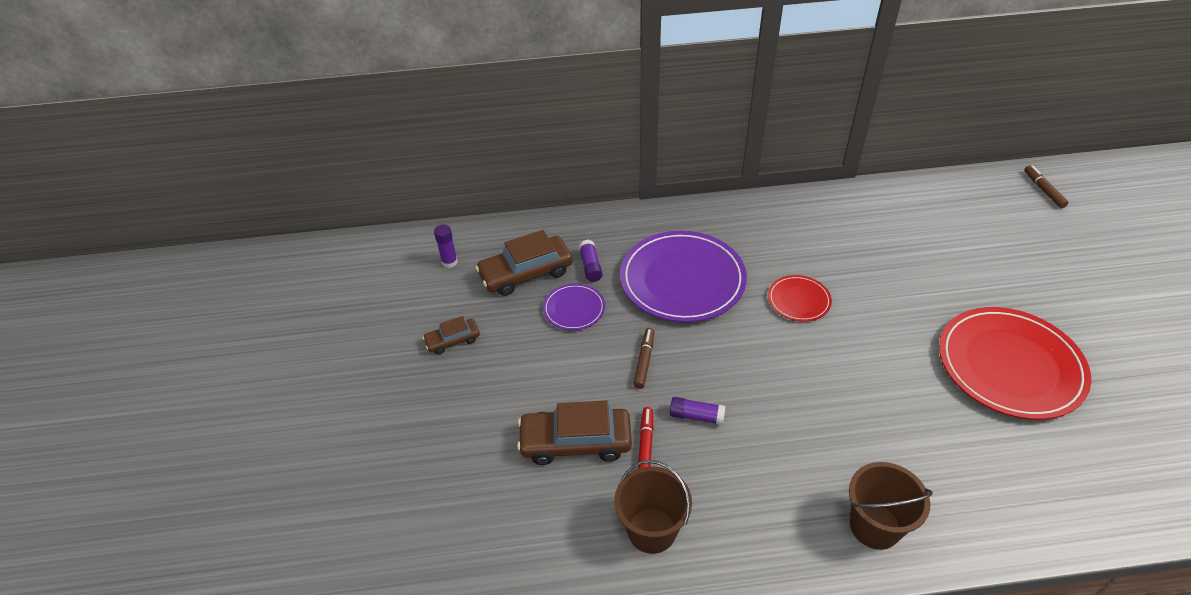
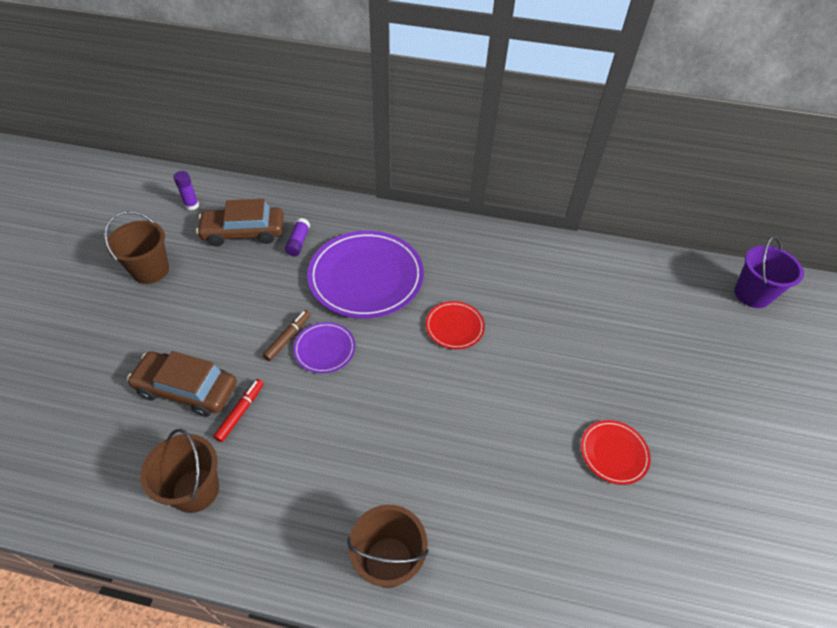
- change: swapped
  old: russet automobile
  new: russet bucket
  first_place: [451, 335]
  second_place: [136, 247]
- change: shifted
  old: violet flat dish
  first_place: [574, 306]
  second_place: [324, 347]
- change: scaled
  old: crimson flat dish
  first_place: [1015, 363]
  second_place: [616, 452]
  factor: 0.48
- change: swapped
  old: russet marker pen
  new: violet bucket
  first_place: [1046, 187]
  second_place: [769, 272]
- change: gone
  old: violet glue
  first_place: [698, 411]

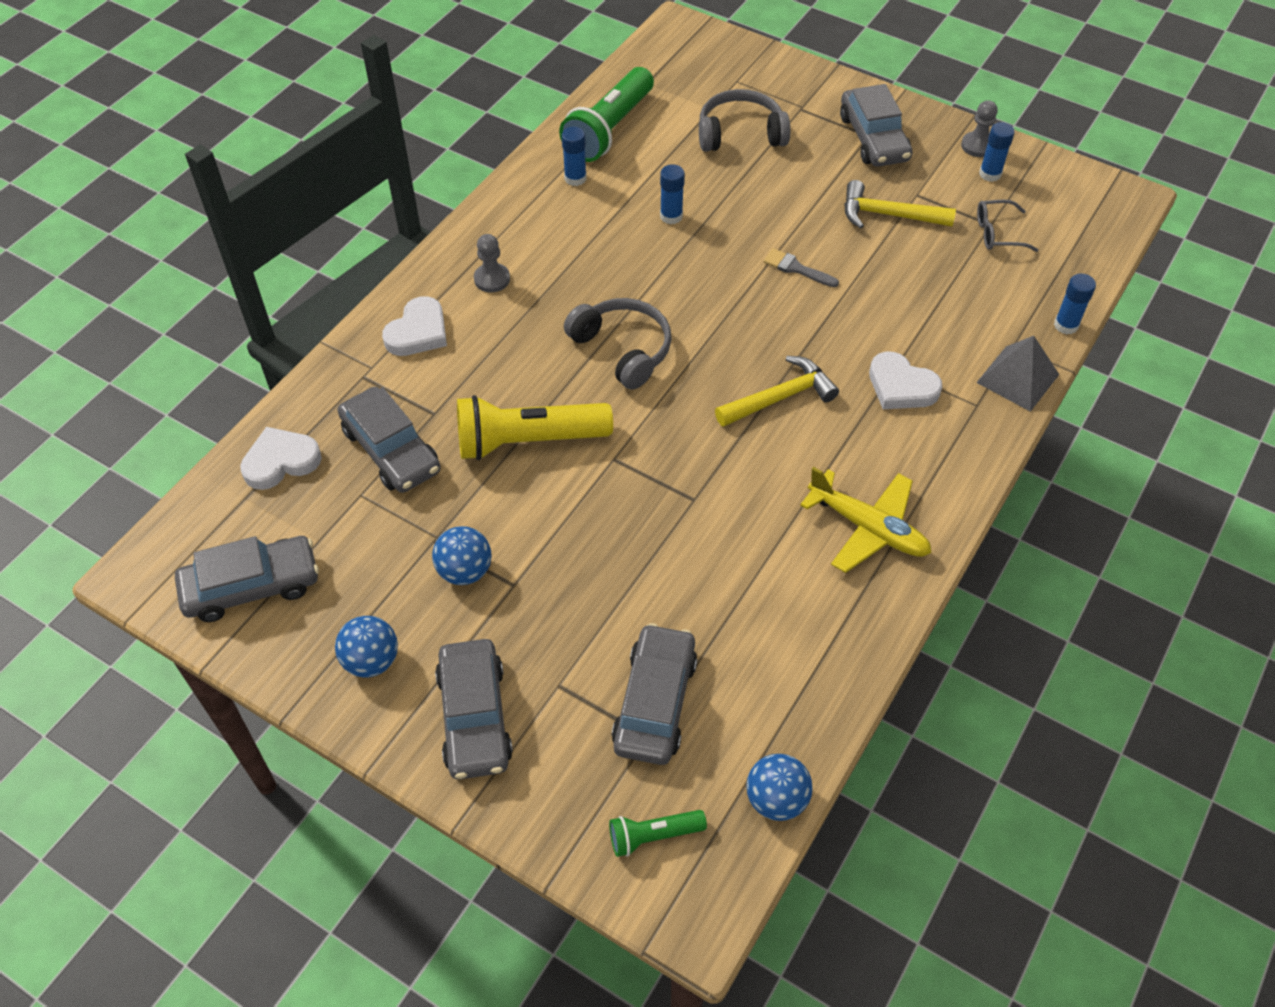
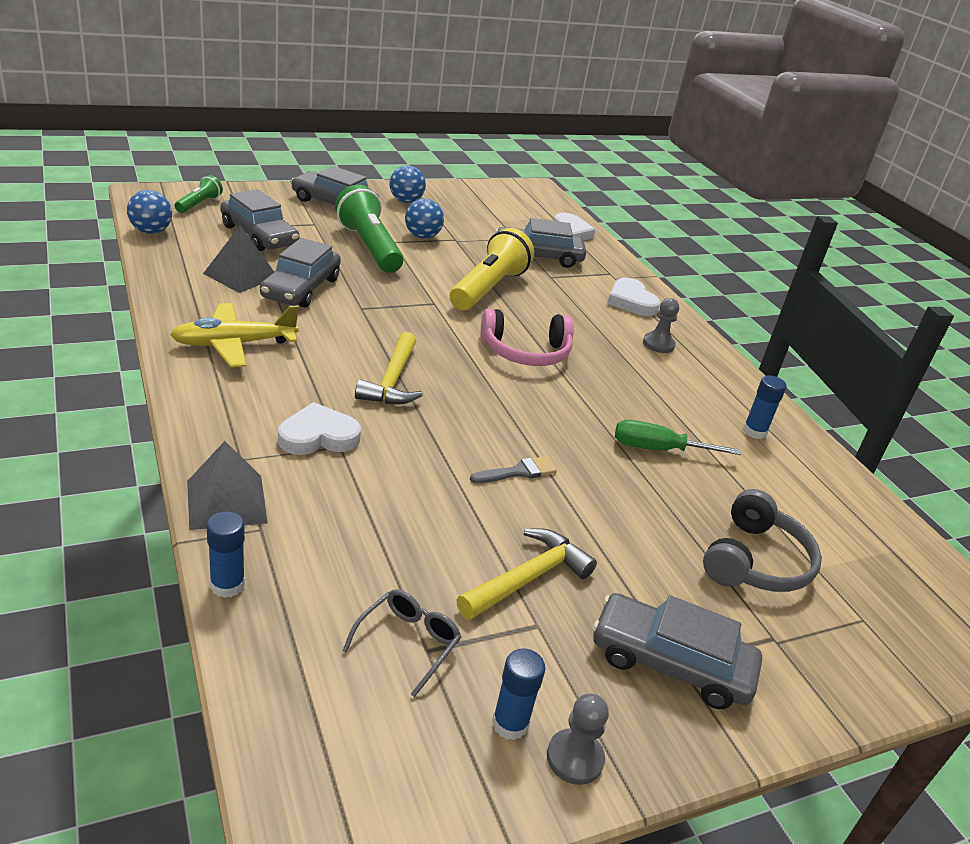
- change: new
  new: gray pyramid shape
  second_place: [238, 259]
- change: shifted
  old: gray automobile
  first_place: [247, 579]
  second_place: [300, 273]
- change: shifted
  old: leaf-green flashlight
  first_place: [606, 114]
  second_place: [369, 229]
- change: repainted
  old: gray over-ear headphones
  new: rosy over-ear headphones
  first_place: [618, 344]
  second_place: [527, 337]
- change: swapped
  old: blue glue
  new: leaf-green screwdriver
  first_place: [672, 194]
  second_place: [678, 437]

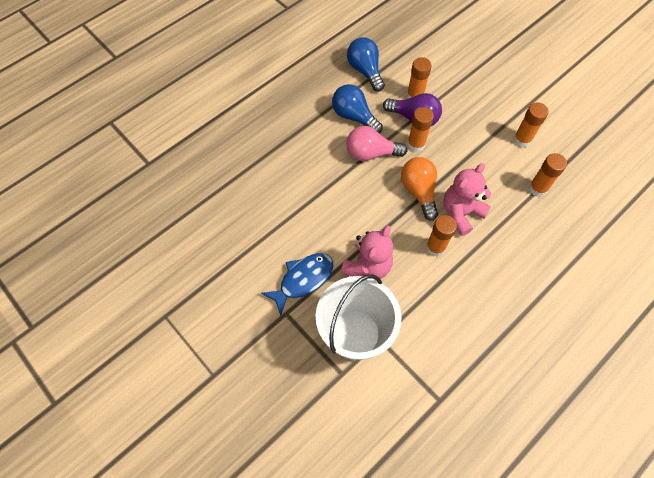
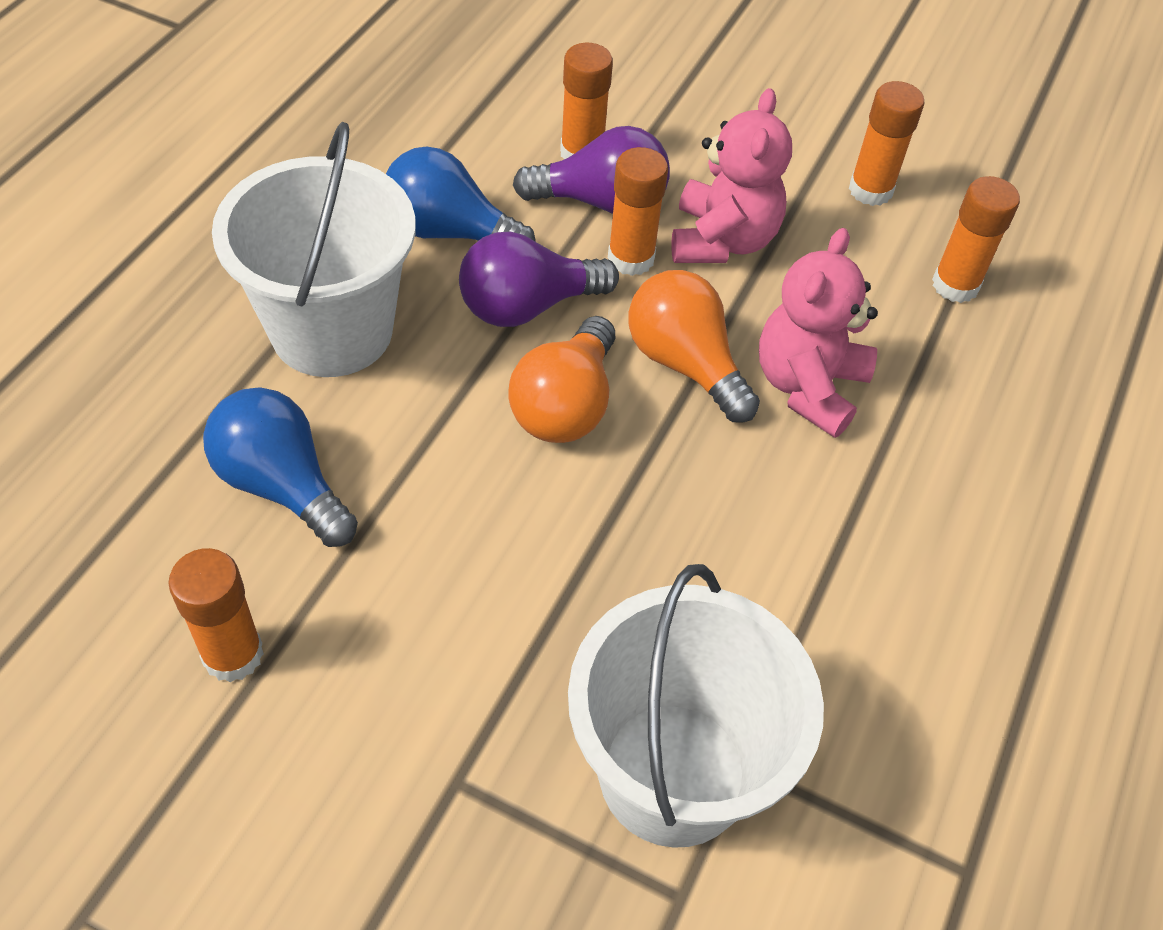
- change: shifted
  old: bright orange glue
  first_place: [441, 236]
  second_place: [216, 615]
- change: shifted
  old: blue bulb
  first_place: [366, 64]
  second_place: [280, 467]
- change: new
  new: snow-white bucket
  second_place: [314, 249]
- change: repainted
  old: rosy bulb
  new: violet bulb
  first_place: [376, 143]
  second_place: [539, 279]
- change: new
  new: bright orange bulb
  second_place: [561, 379]
- change: shifted
  old: rosy teddy
  first_place: [367, 252]
  second_place: [731, 175]
- change: gone
  old: blue fish figure
  first_place: [297, 284]

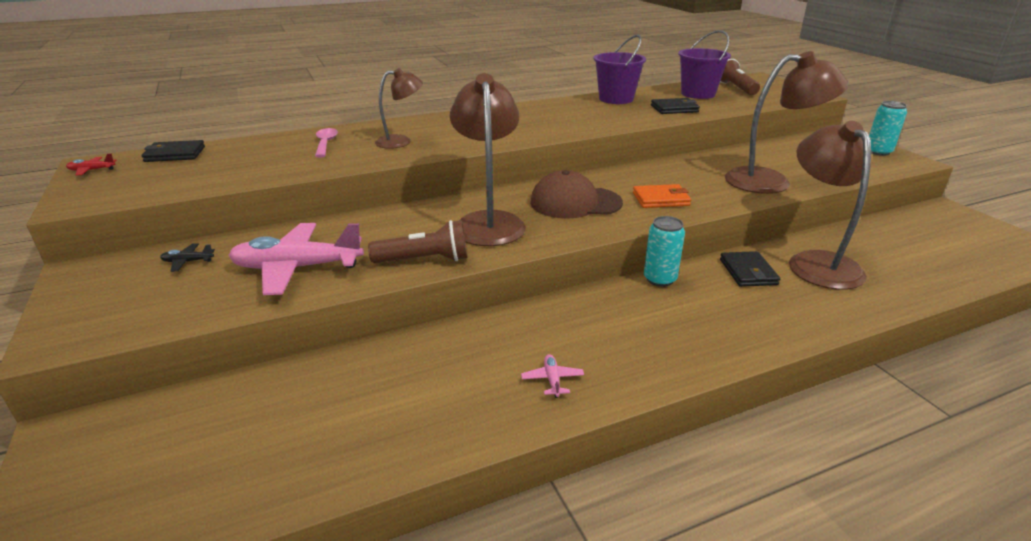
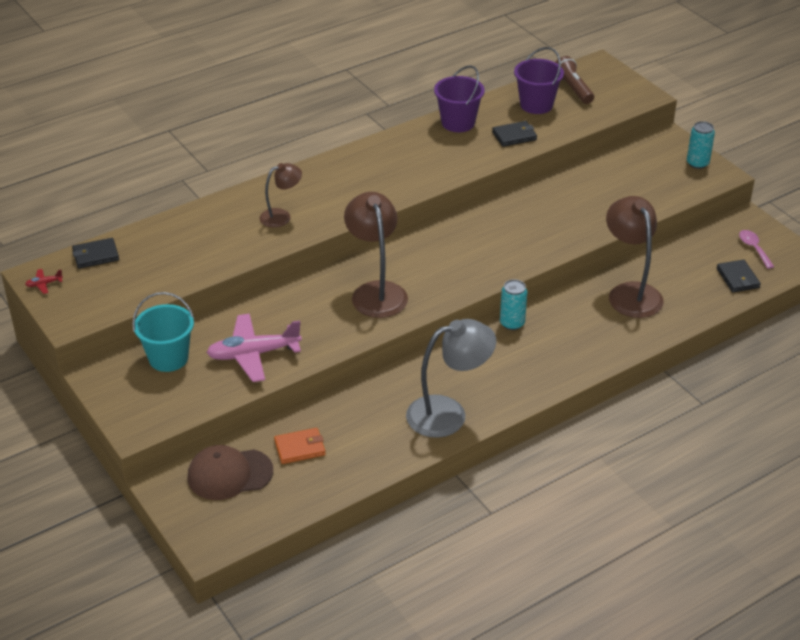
- change: swapped
  old: jet-black toy plane
  new: aqua bucket
  first_place: [187, 257]
  second_place: [163, 332]
- change: shifted
  old: russet baseball cap
  first_place: [576, 194]
  second_place: [230, 472]
- change: shifted
  old: bright orange wallet
  first_place: [662, 196]
  second_place: [300, 446]
- change: swapped
  old: rosy toy plane
  new: gray reading lamp
  first_place: [552, 376]
  second_place: [451, 378]
- change: shifted
  old: jet-black wallet
  first_place: [750, 269]
  second_place: [739, 276]
- change: shifted
  old: rosy teaspoon
  first_place: [326, 143]
  second_place: [756, 249]
- change: gone
  old: russet flashlight
  first_place: [417, 241]
- change: gone
  old: russet reading lamp
  first_place: [787, 122]

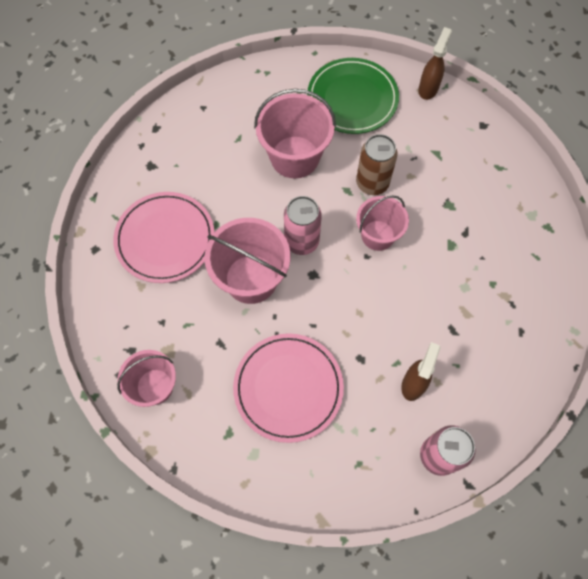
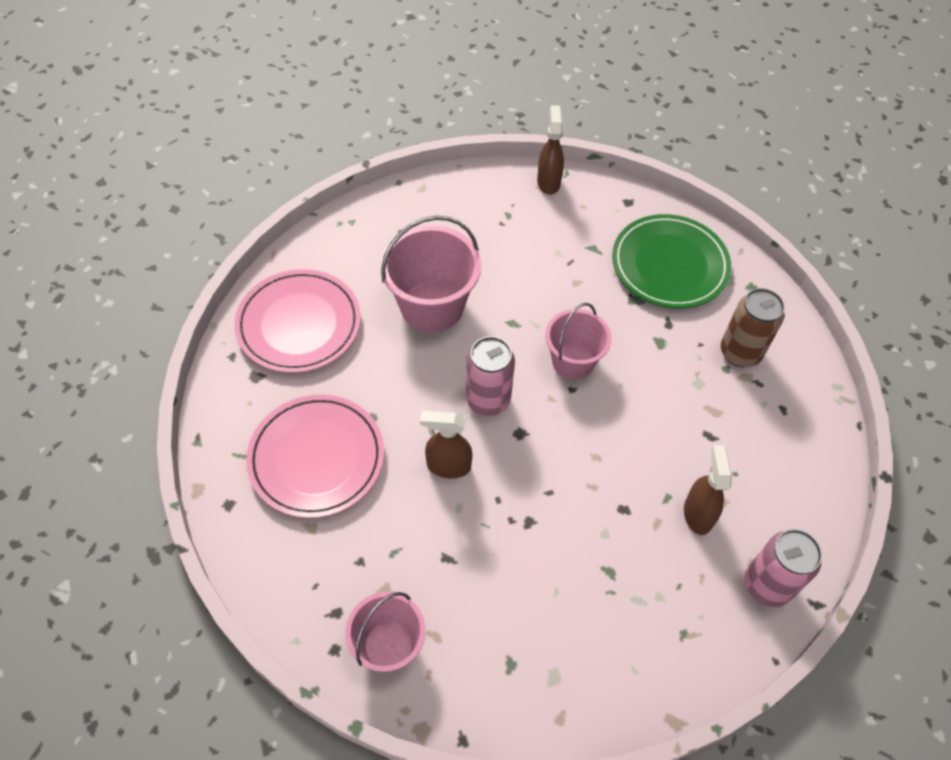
- change: shifted
  old: rosy flat dish
  first_place: [288, 388]
  second_place: [297, 321]
- change: swapped
  old: rosy bucket
  new: russet spray cleaner
  first_place: [247, 261]
  second_place: [446, 444]
- change: shifted
  old: leaf-green flat dish
  first_place: [353, 96]
  second_place: [671, 261]
- change: shifted
  old: russet tin
  first_place: [377, 164]
  second_place: [753, 327]

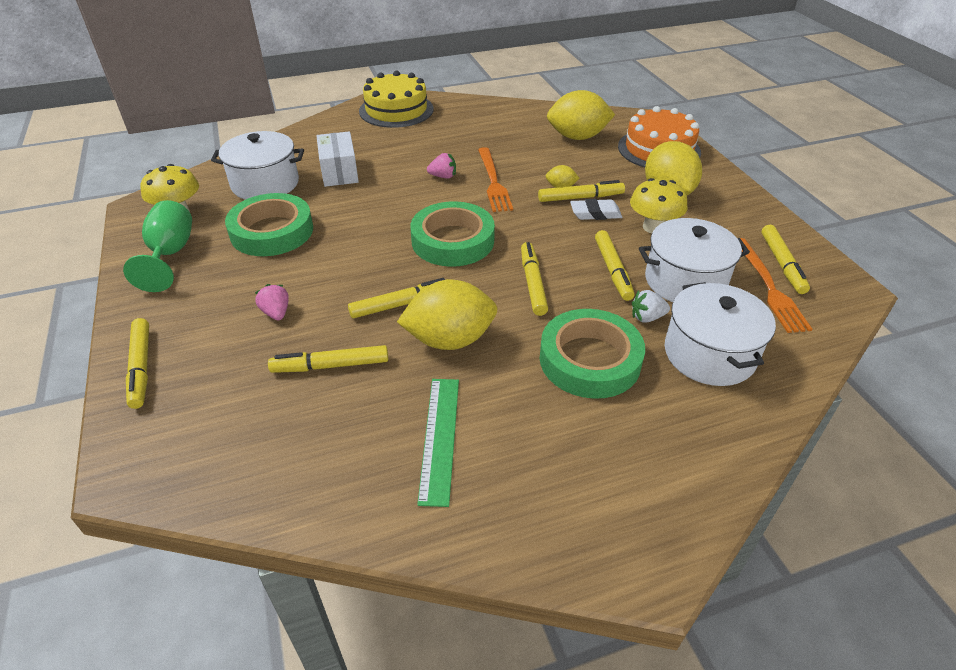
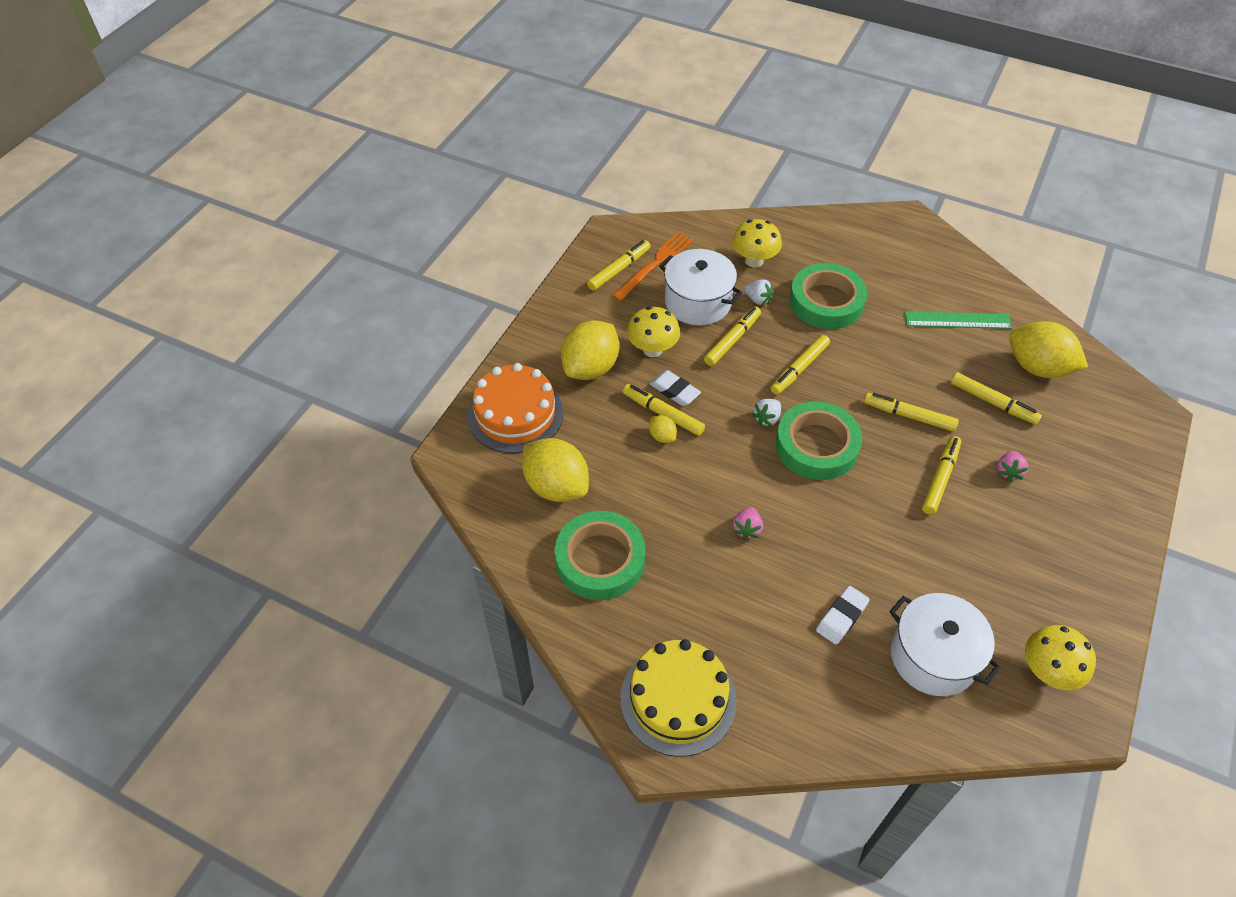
- change: shifted
  old: leaf-green roll of tape
  first_place: [269, 224]
  second_place: [599, 555]
- change: swapped
  old: snow-white cooking pot
  new: bright yellow fungus
  first_place: [720, 334]
  second_place: [757, 243]
- change: rotated
  old: rosy strawberry
  first_place: [441, 166]
  second_place: [748, 523]
  degrees: -120
- change: new
  new: snow-white strawberry
  second_place: [766, 412]
- change: swapped
  old: snow-white package
  new: snow-white eraser
  first_place: [337, 159]
  second_place: [843, 615]
- change: rotated
  old: leaf-green straightedge
  first_place: [438, 443]
  second_place: [958, 320]
  degrees: 45
- change: shifted
  old: bright yellow marker pen
  first_place: [137, 363]
  second_place: [941, 475]
- change: shifted
  old: bright yellow toy lemon
  first_place: [447, 315]
  second_place: [1048, 349]
- change: gone
  old: leaf-green chalice
  first_place: [157, 246]
- change: gone
  old: bright orange dinner fork
  first_place: [495, 179]

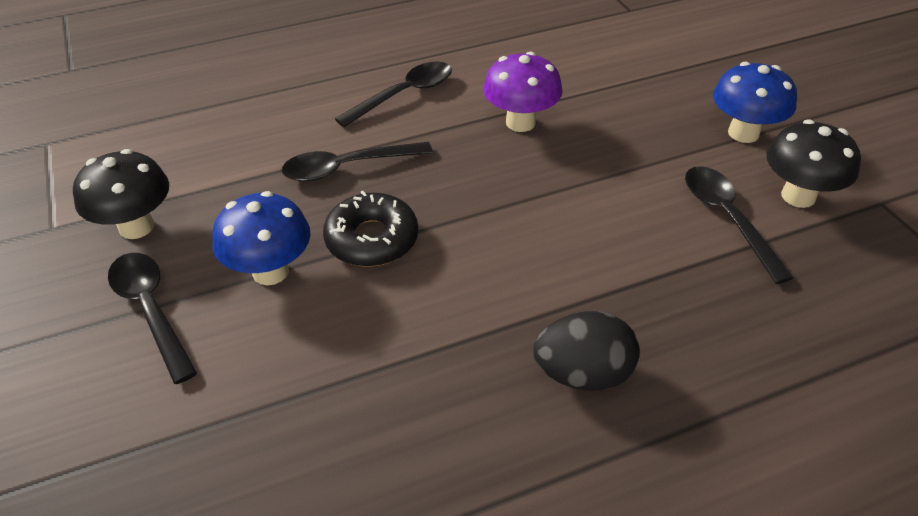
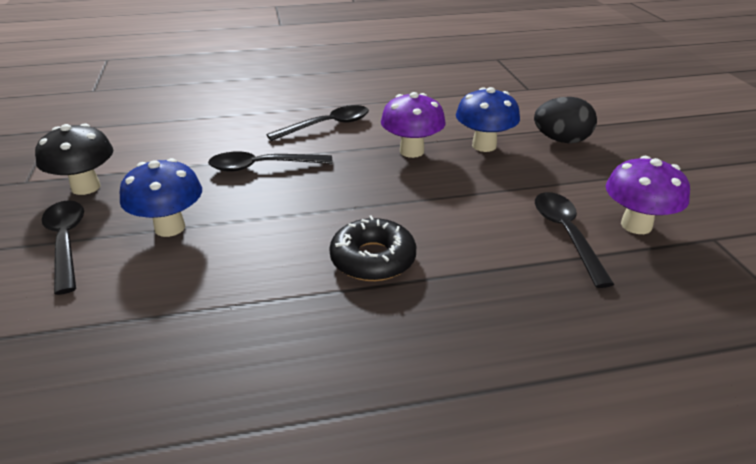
- change: shifted
  old: jet-black doughnut
  first_place: [370, 229]
  second_place: [372, 248]
- change: shifted
  old: blue fungus
  first_place: [755, 102]
  second_place: [488, 119]
- change: shifted
  old: jet-black egg
  first_place: [586, 351]
  second_place: [565, 120]
- change: repainted
  old: jet-black fungus
  new: violet fungus
  first_place: [814, 163]
  second_place: [648, 195]

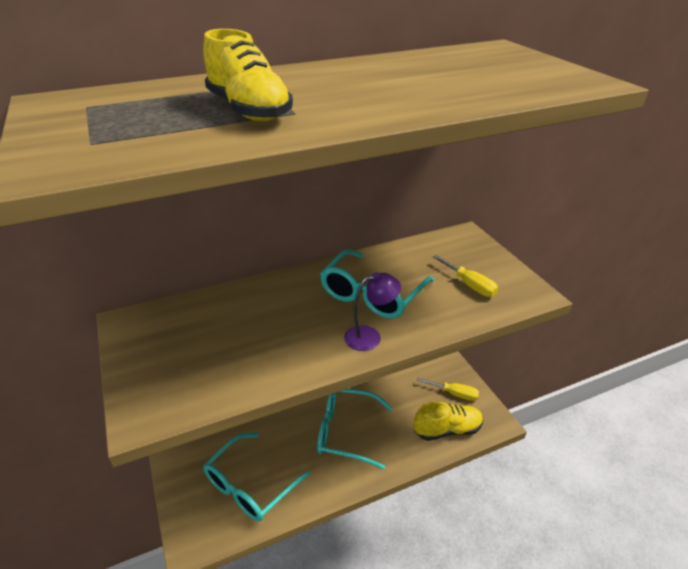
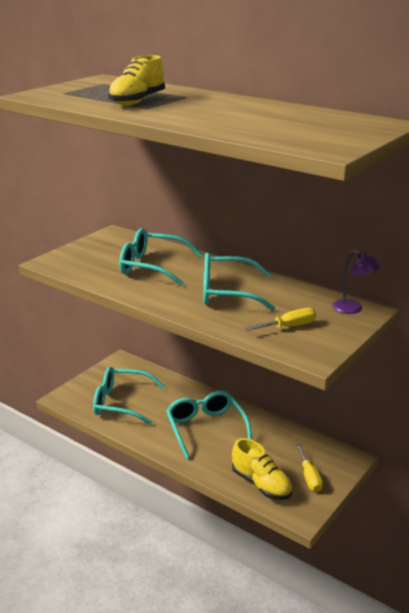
- change: new
  new: aqua glasses
  second_place: [160, 257]
- change: rotated
  old: bright yellow screwdriver
  first_place: [465, 276]
  second_place: [281, 319]
  degrees: -135
- change: shifted
  old: violet reading lamp
  first_place: [372, 311]
  second_place: [356, 282]

